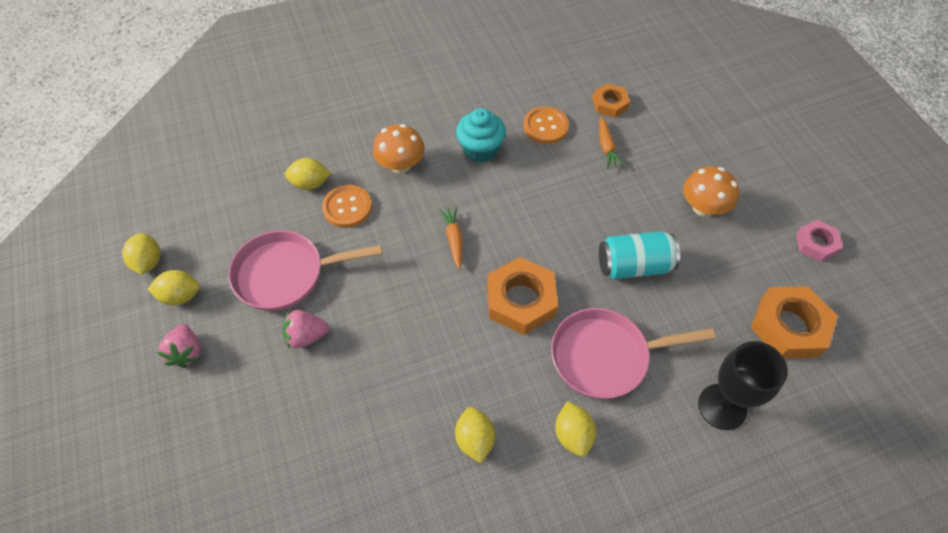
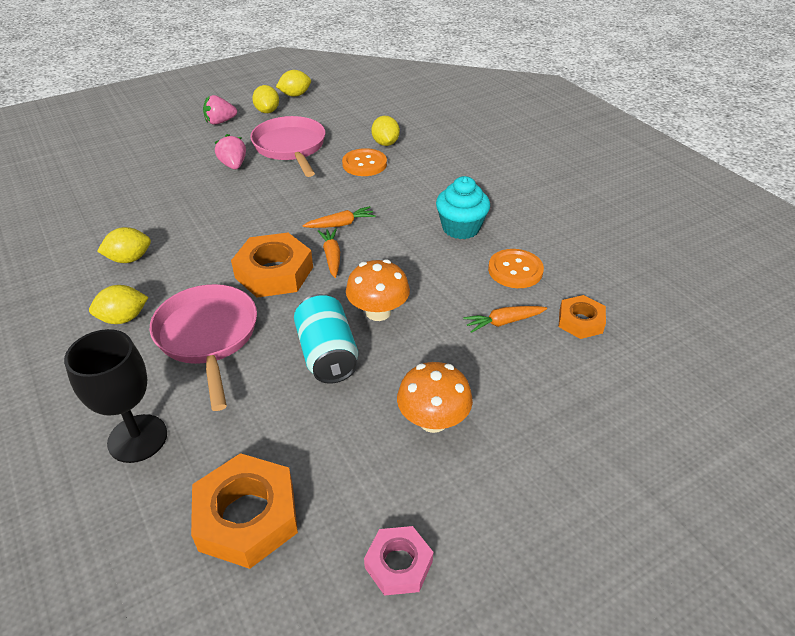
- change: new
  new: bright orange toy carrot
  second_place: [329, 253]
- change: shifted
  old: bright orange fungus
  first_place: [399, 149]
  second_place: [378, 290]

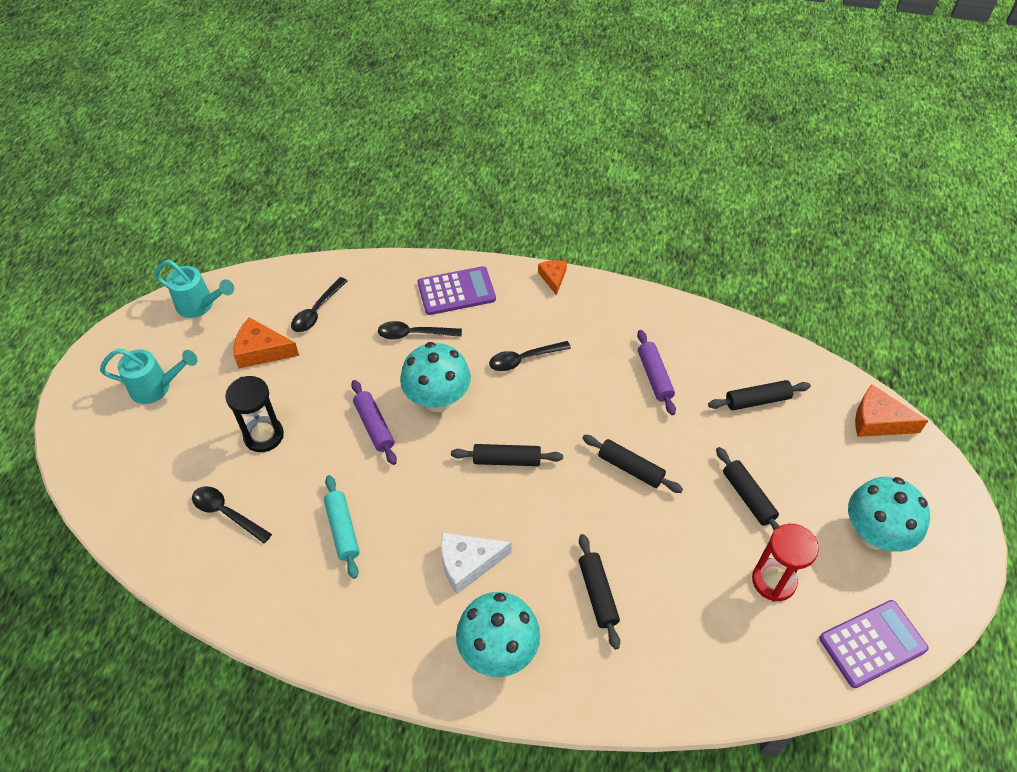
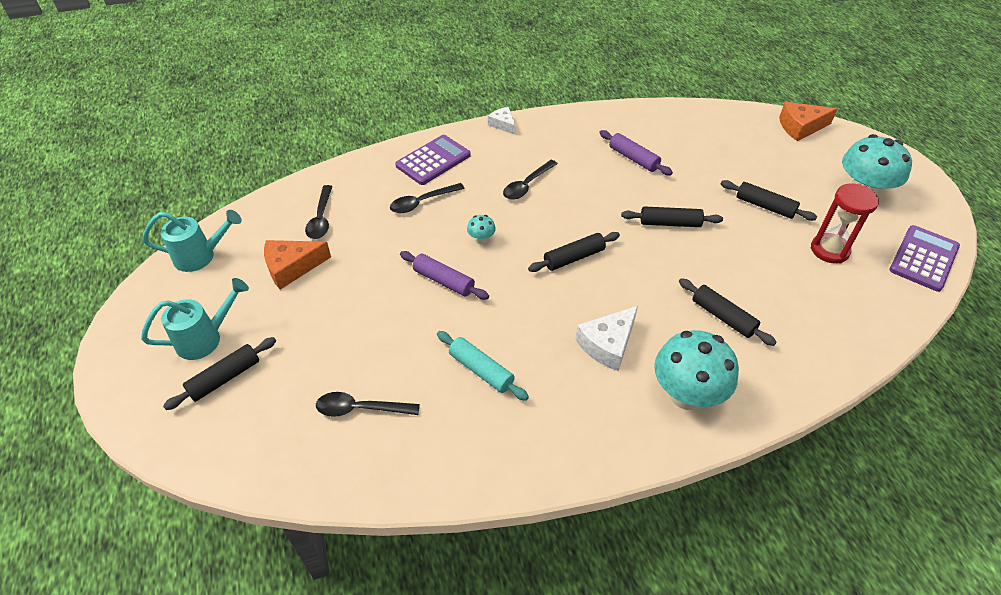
- change: shifted
  old: jet-black rolling pin
  first_place: [759, 395]
  second_place: [219, 373]
- change: scaled
  old: aqua fungus
  first_place: [435, 377]
  second_place: [481, 229]
  factor: 0.43
- change: repainted
  old: bright orange piece of cheese
  new: snow-white piece of cheese
  first_place: [552, 278]
  second_place: [502, 121]
- change: gone
  old: jet-black sand timer
  first_place: [254, 414]

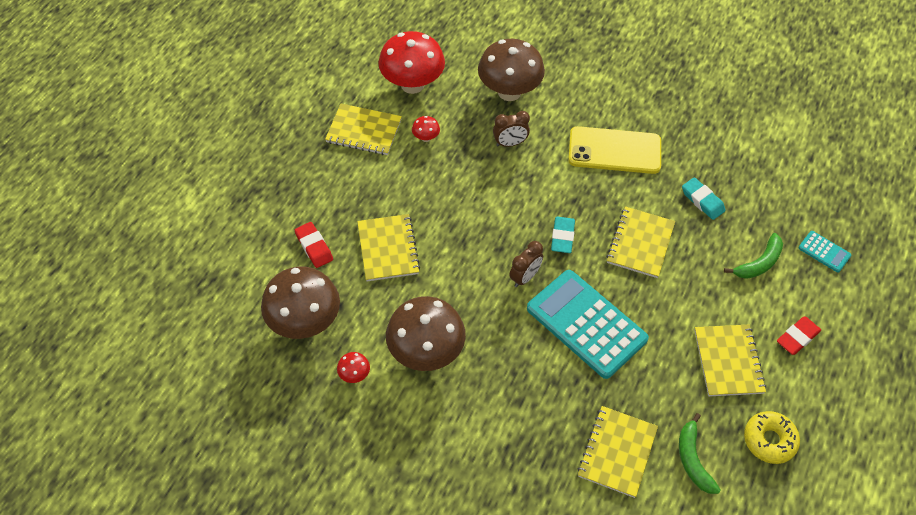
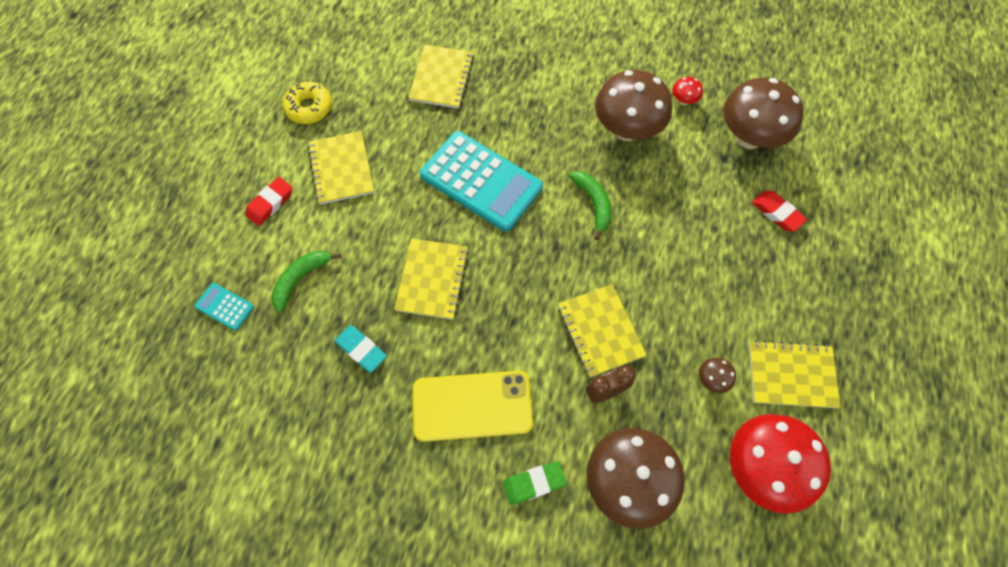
- change: new
  new: leaf-green eraser
  second_place: [535, 483]
- change: shifted
  old: bright yellow notebook
  first_place: [388, 247]
  second_place: [602, 330]
- change: shifted
  old: leaf-green banana
  first_place: [700, 453]
  second_place: [590, 205]
- change: repainted
  old: crimson fungus
  new: russet fungus
  first_place: [426, 129]
  second_place: [717, 375]
- change: gone
  old: russet alarm clock
  first_place: [526, 264]
- change: gone
  old: aqua eraser
  first_place: [563, 234]

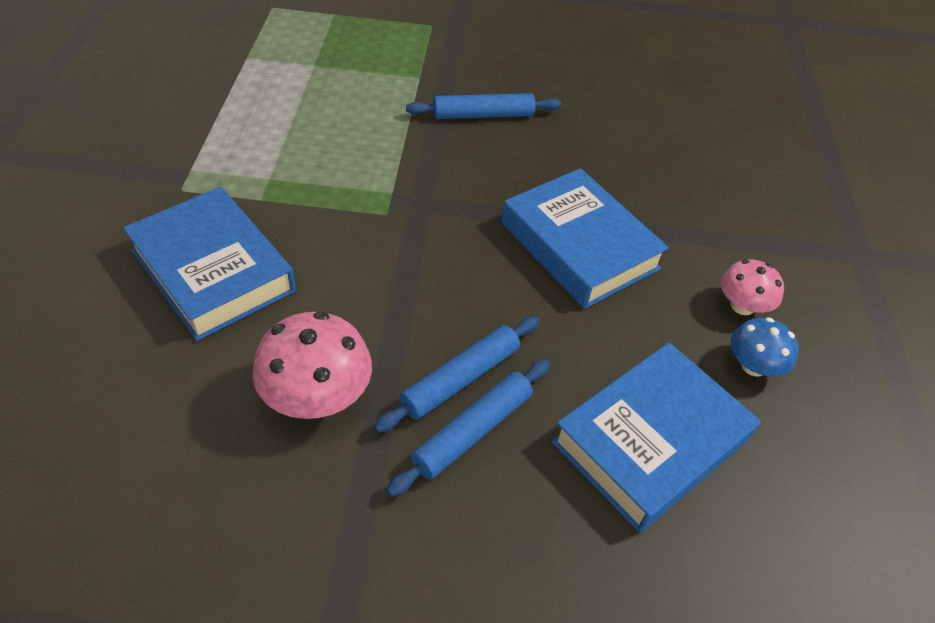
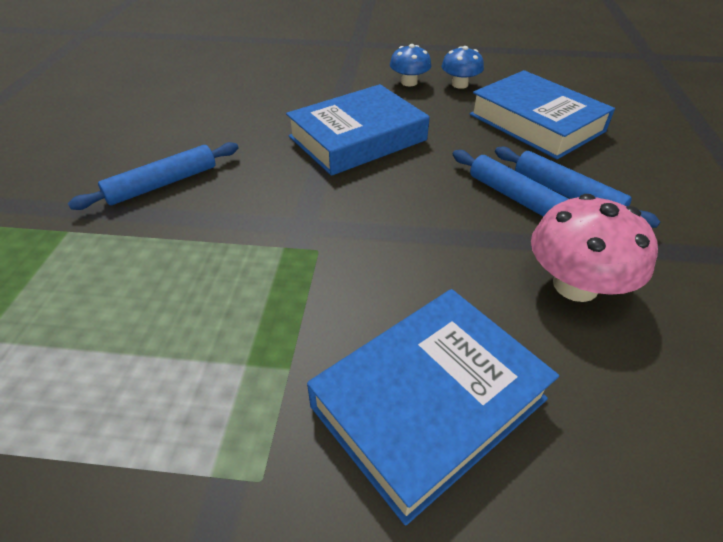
- change: rotated
  old: blue rolling pin
  first_place: [483, 106]
  second_place: [153, 176]
  degrees: 60
- change: repainted
  old: rosy fungus
  new: blue fungus
  first_place: [752, 287]
  second_place: [410, 65]

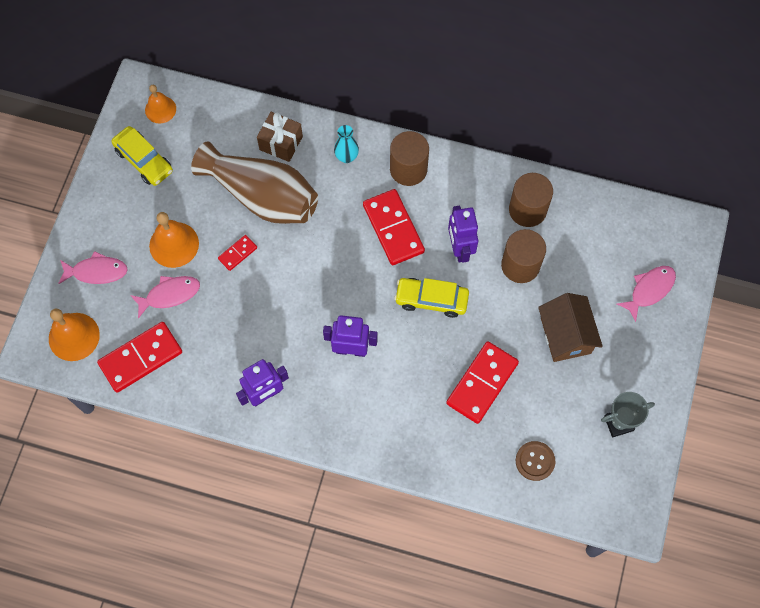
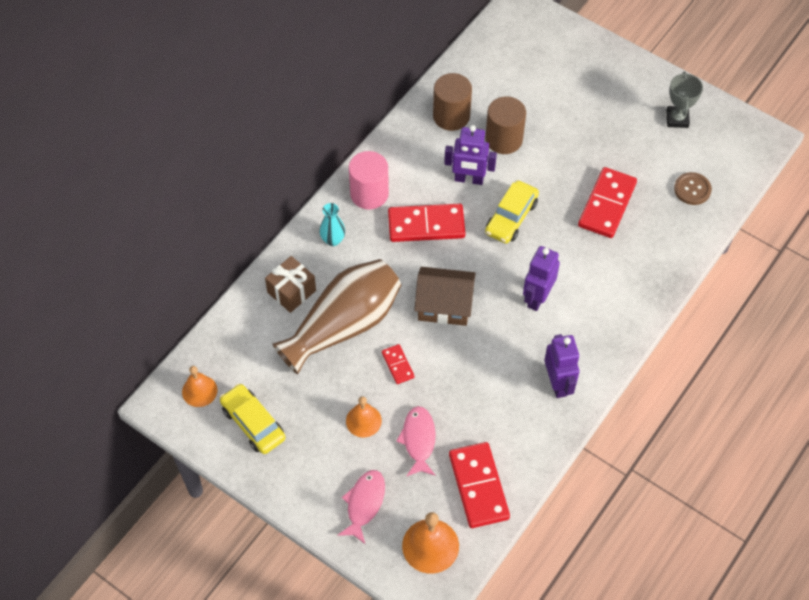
- change: rotated
  old: bright yellow automobile
  first_place: [142, 156]
  second_place: [253, 419]
  degrees: -105
- change: scaled
  old: bright orange bell
  first_place: [174, 240]
  second_place: [364, 417]
  factor: 0.66
- change: repainted
  old: russet cylinder shape
  new: rosy cylinder shape
  first_place: [409, 158]
  second_place: [369, 180]
- change: shifted
  old: russet house
  first_place: [570, 327]
  second_place: [445, 296]
- change: rotated
  old: crimson domino piece
  first_place: [482, 382]
  second_place: [607, 202]
  degrees: 60
- change: gone
  old: rosy fish figure
  first_place: [646, 294]

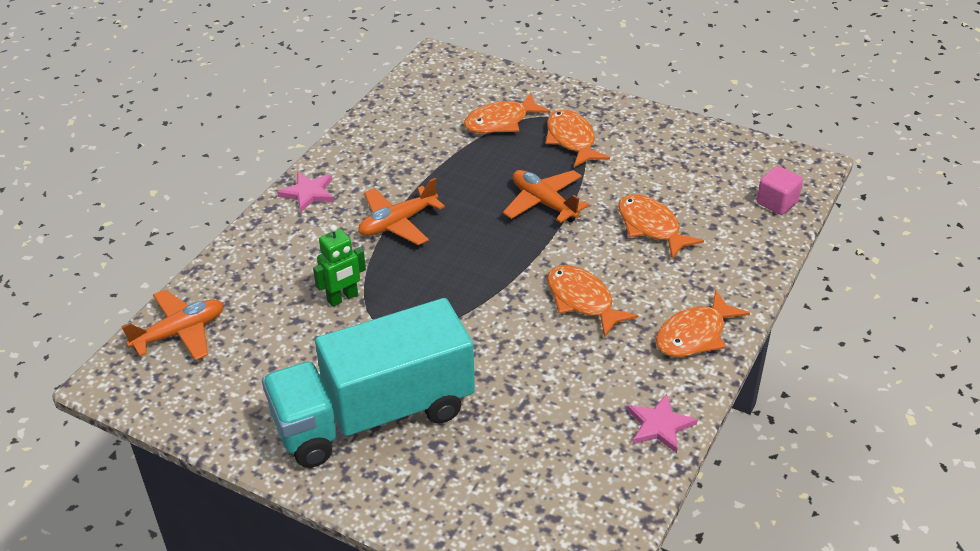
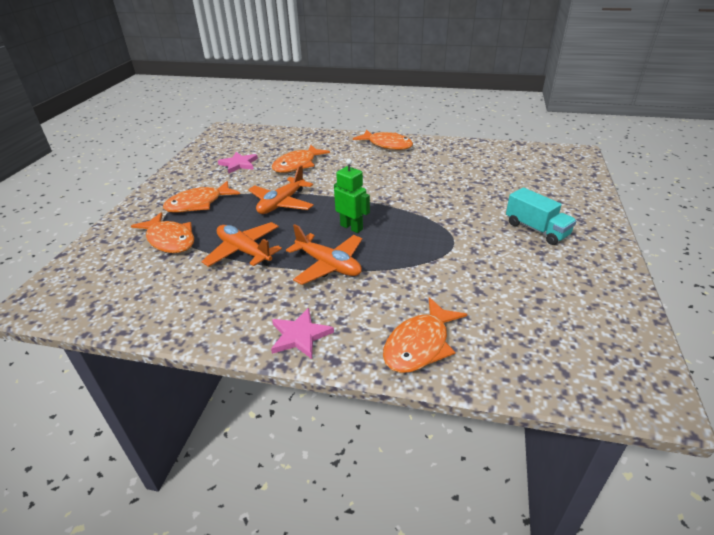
- change: shifted
  old: bright orange toy plane
  first_place: [172, 325]
  second_place: [241, 244]
- change: shifted
  old: rosy star shape
  first_place: [662, 423]
  second_place: [238, 162]
- change: shifted
  old: leaf-green robot figure
  first_place: [339, 266]
  second_place: [352, 196]
- change: shifted
  old: bright orange fish figure
  first_place: [592, 301]
  second_place: [425, 335]
- change: scaled
  old: aqua truck
  first_place: [368, 383]
  second_place: [541, 216]
  factor: 0.45
- change: gone
  old: rosy solid cube
  first_place: [780, 190]

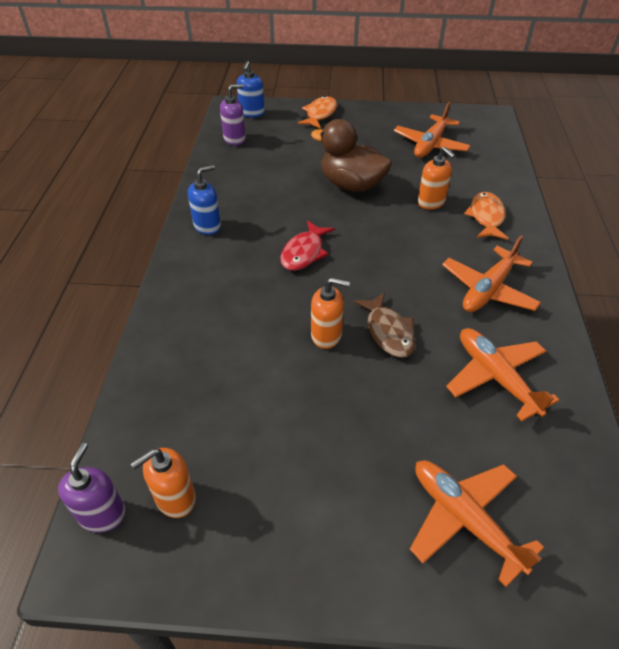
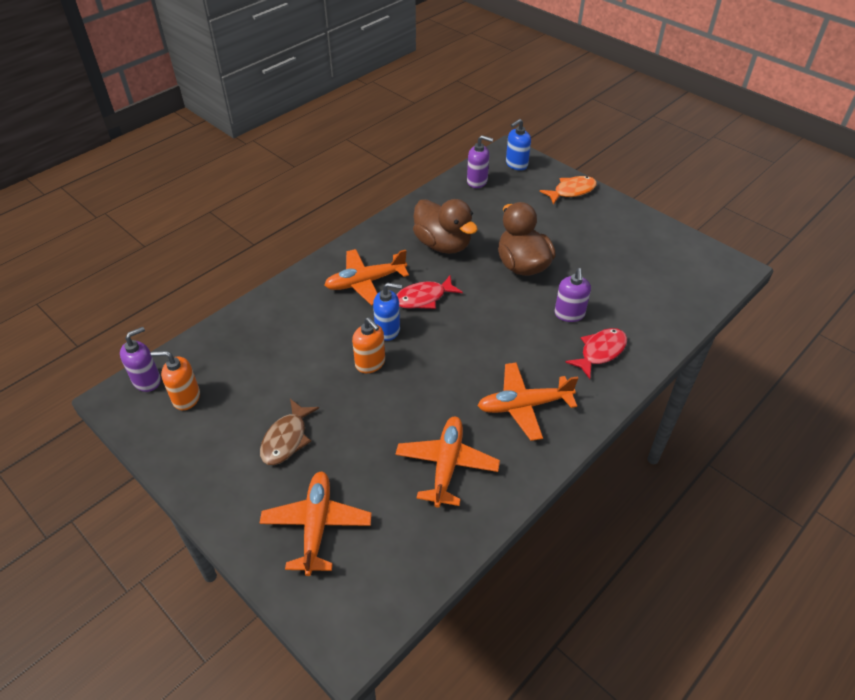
- change: shifted
  old: russet fish figure
  first_place: [384, 325]
  second_place: [289, 432]
- change: shifted
  old: bright orange toy plane
  first_place: [432, 130]
  second_place: [366, 277]
- change: shifted
  old: blue pump bottle
  first_place: [204, 200]
  second_place: [387, 311]
- change: new
  new: russet duck
  second_place: [445, 226]
- change: repainted
  old: bright orange pump bottle
  new: violet pump bottle
  first_place: [436, 178]
  second_place: [572, 295]
- change: repainted
  old: bright orange fish figure
  new: crimson fish figure
  first_place: [486, 216]
  second_place: [596, 353]

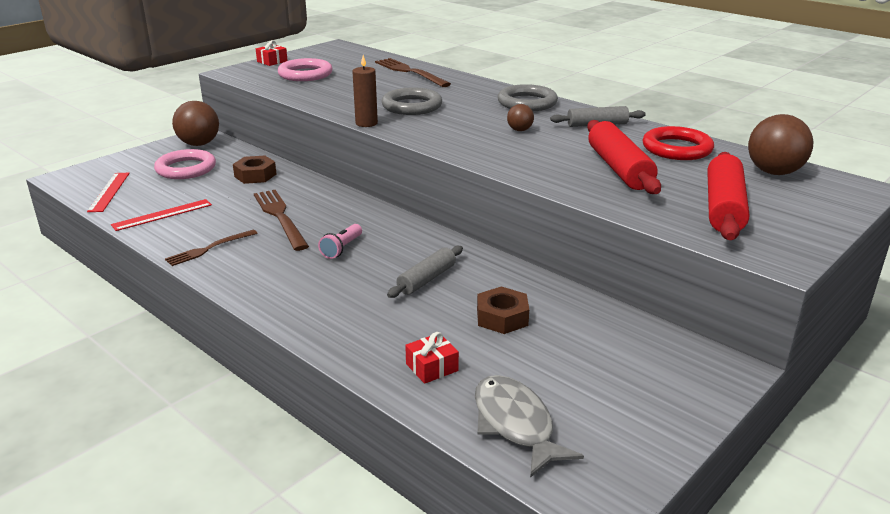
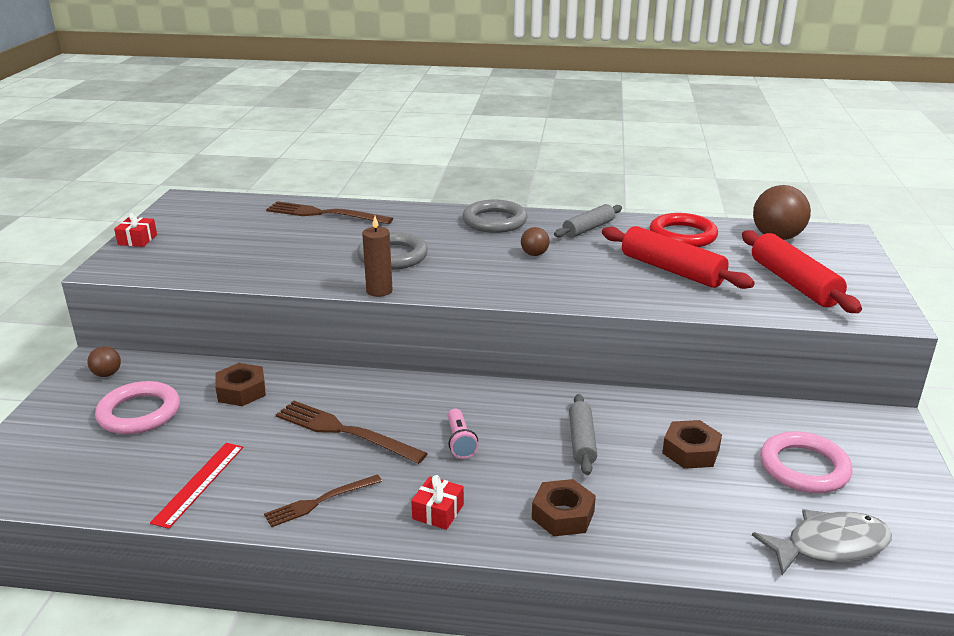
- change: scaled
  old: russet play ball
  first_place: [195, 123]
  second_place: [104, 361]
  factor: 0.51
- change: rotated
  old: russet dinner fork
  first_place: [211, 248]
  second_place: [323, 500]
  degrees: 45
- change: shifted
  old: crimson wrapped gift
  first_place: [432, 358]
  second_place: [437, 502]
- change: new
  new: russet hexagon nut
  second_place: [564, 507]
- change: rotated
  old: gray fish figure
  first_place: [529, 426]
  second_place: [822, 542]
  degrees: 135
- change: shifted
  old: rosy hoop
  first_place: [305, 69]
  second_place: [806, 462]
- change: gone
  old: crimson straightedge
  first_place: [108, 192]

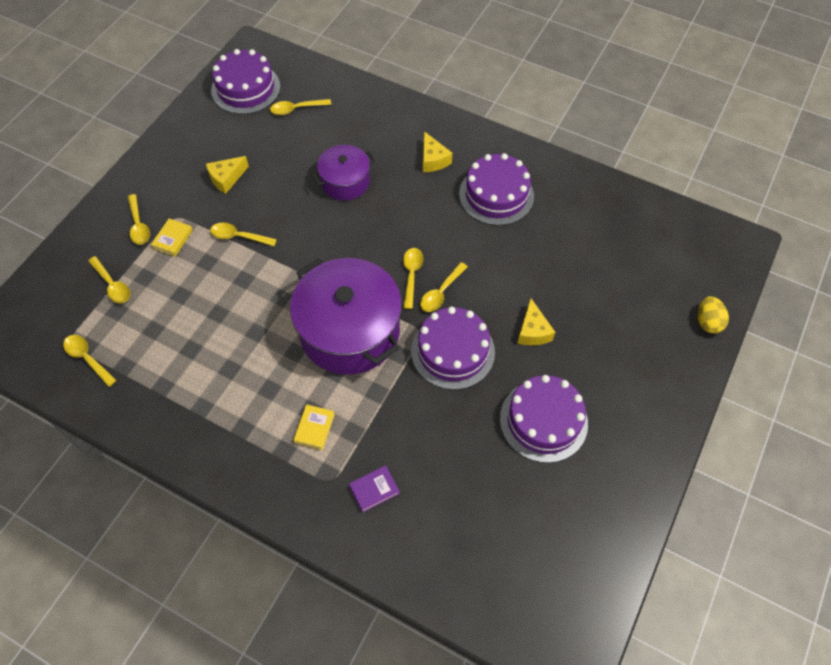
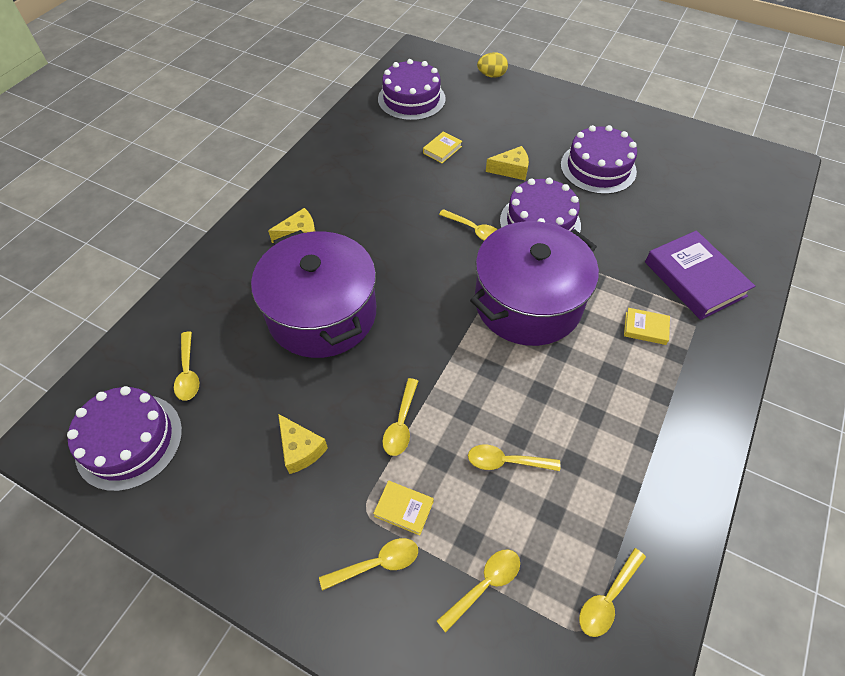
- change: scaled
  old: violet cooking pot
  first_place: [343, 172]
  second_place: [313, 294]
  factor: 1.83
- change: shifted
  old: violet gateau
  first_place: [496, 189]
  second_place: [412, 90]
- change: new
  new: bright yellow hardback
  second_place: [442, 147]
- change: shifted
  old: bright yellow teaspoon
  first_place: [413, 278]
  second_place: [514, 458]
- change: scaled
  old: violet hardback
  first_place: [374, 489]
  second_place: [700, 275]
  factor: 2.12

